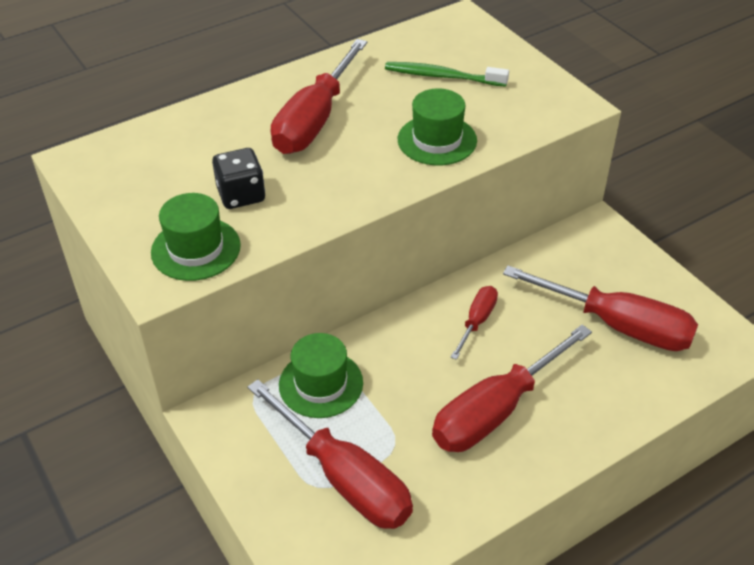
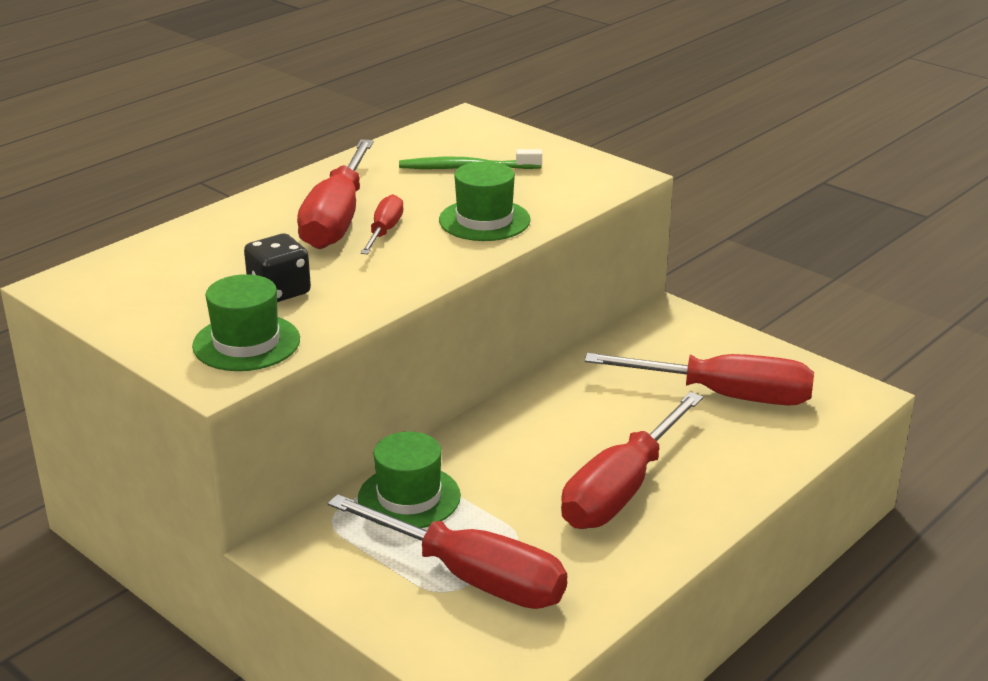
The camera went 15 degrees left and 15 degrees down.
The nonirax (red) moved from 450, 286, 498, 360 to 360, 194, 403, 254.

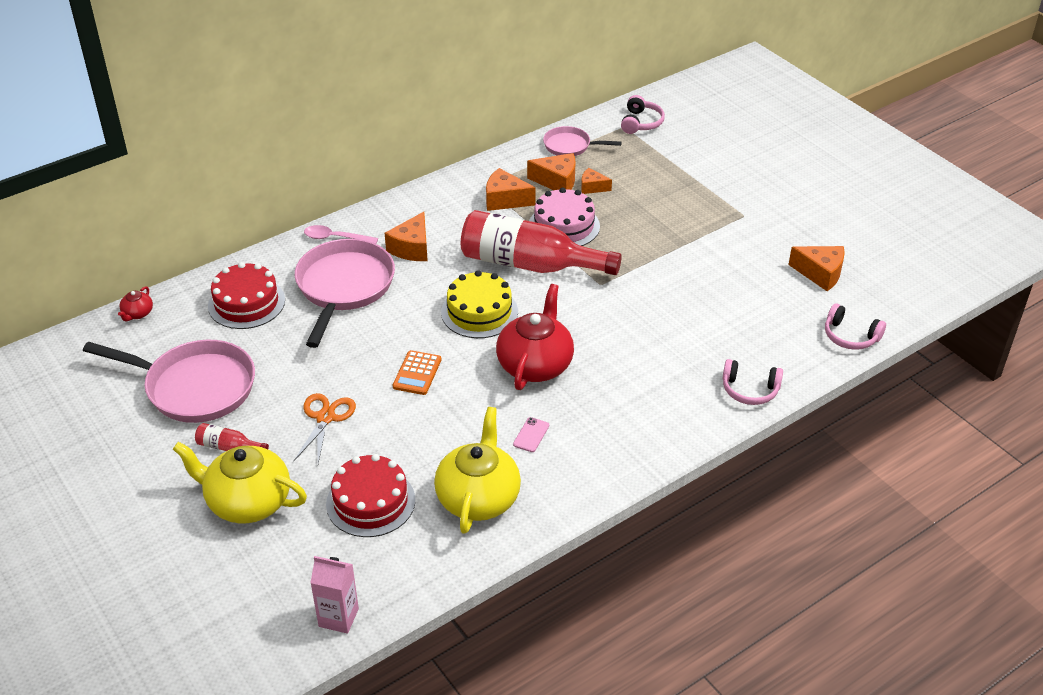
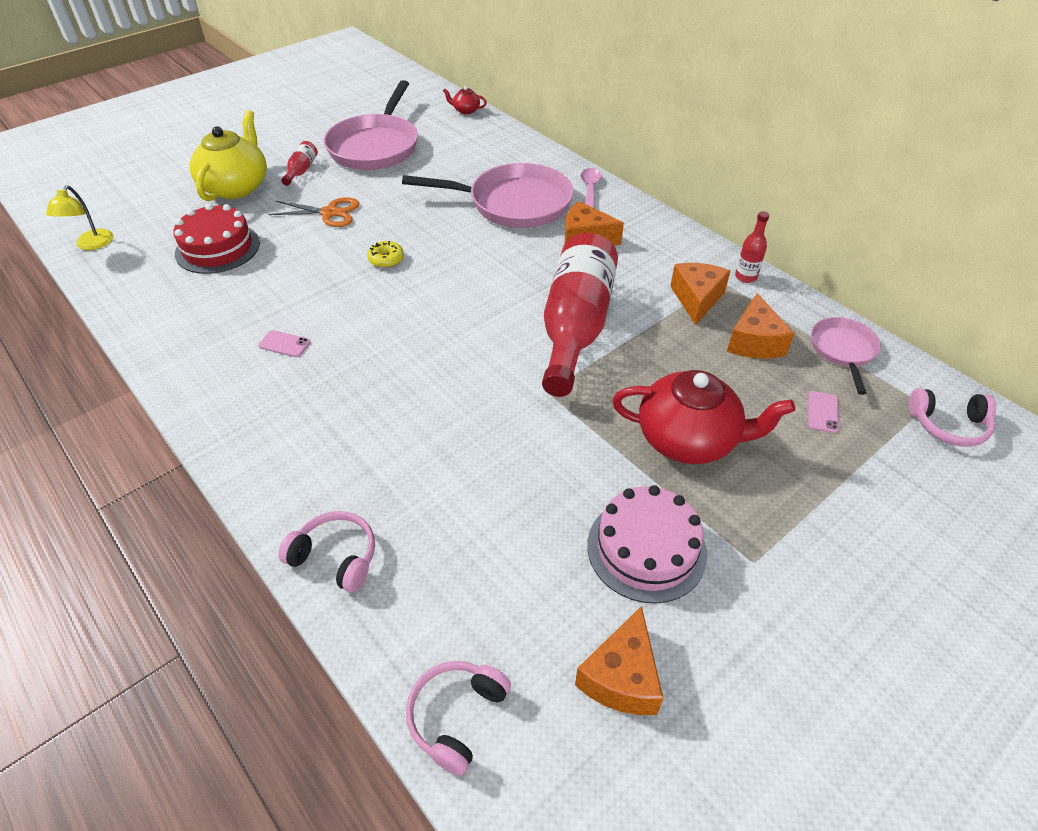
The camera went 85 degrees right and 5 degrees up.
The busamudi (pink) at 310, 556, 359, 634 was replaced by the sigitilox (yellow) at 46, 185, 114, 250.
The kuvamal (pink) at 723, 359, 783, 405 turned 105 degrees clockwise.
The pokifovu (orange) at 393, 350, 441, 395 was replaced by the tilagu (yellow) at 367, 241, 404, 268.
The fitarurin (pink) moved from 529, 187, 600, 246 to 587, 485, 707, 603.
The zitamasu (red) moved from 496, 284, 574, 390 to 612, 370, 795, 464.
The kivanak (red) at 735, 211, 769, 283 appeared.
The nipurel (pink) at 808, 391, 839, 433 appeared.
The fitarurin (red) at 208, 262, 285, 329 disappeared.
The zitamasu (yellow) at 434, 407, 521, 534 disappeared.
The fitarurin (yellow) at 441, 270, 518, 338 disappeared.
The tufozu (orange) at 581, 168, 612, 194 disappeared.

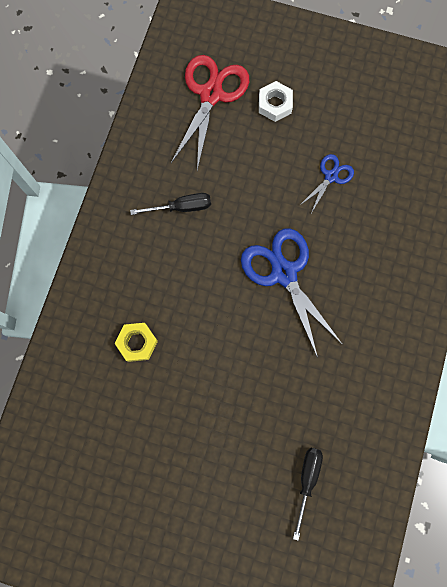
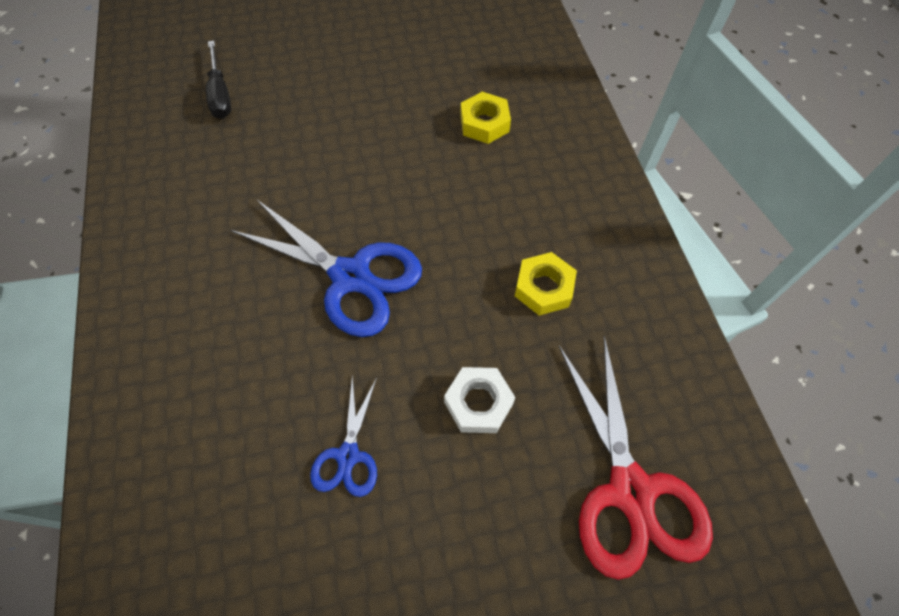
The camera went 150 degrees right and 15 degrees down.
The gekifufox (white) moved from 259, 81, 293, 122 to 444, 367, 515, 433.
The nonirax (black) at 130, 193, 211, 215 was replaced by the gekifufox (yellow) at 515, 252, 577, 315.

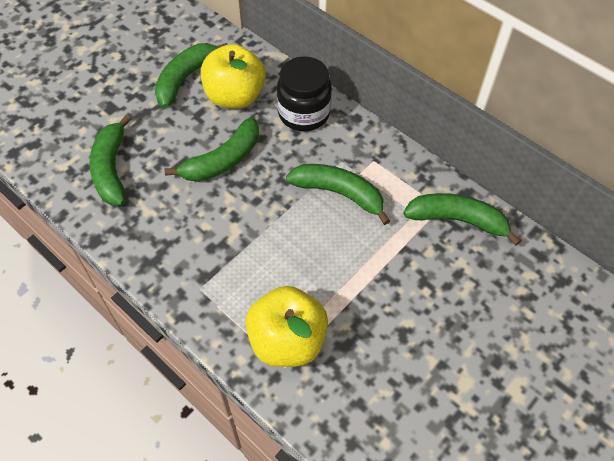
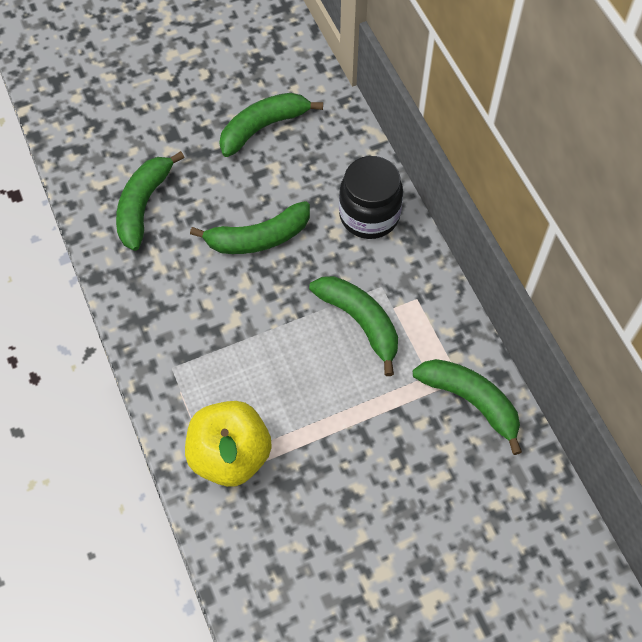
The camera went 25 degrees right and 5 degrees up.
The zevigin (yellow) at 201, 44, 266, 109 disappeared.

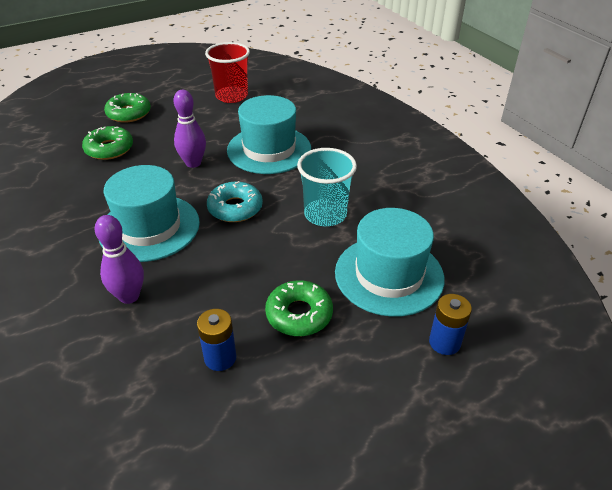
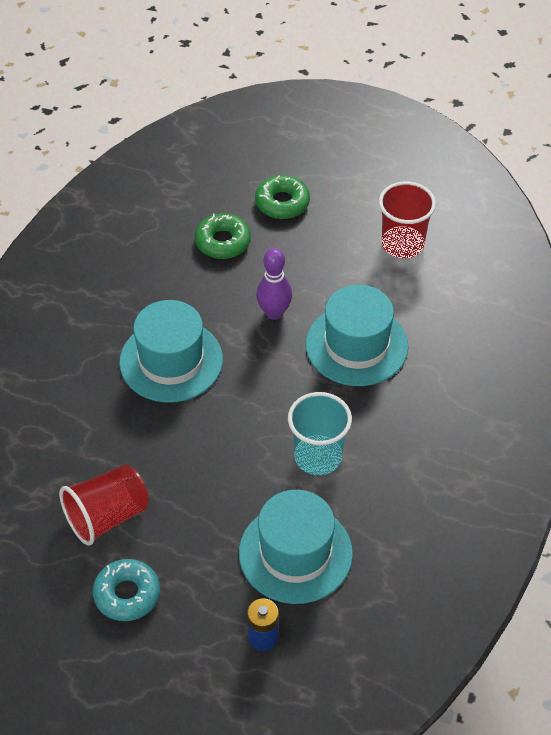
The camera went 45 degrees right and 10 degrees up.
The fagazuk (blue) at 197, 309, 236, 371 was replaced by the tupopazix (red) at 59, 465, 149, 546.
The tilagu (turquoise) moved from 207, 181, 263, 222 to 93, 559, 160, 621.
The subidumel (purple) at 94, 215, 144, 304 disappeared.
The tilagu (green) at 265, 280, 333, 336 disappeared.

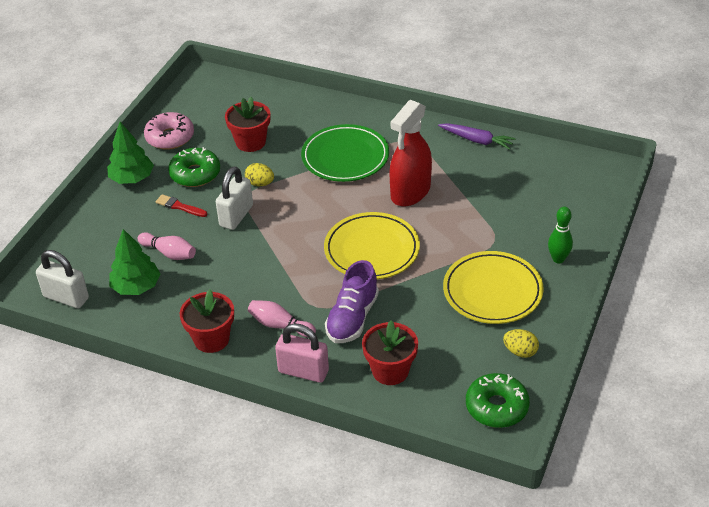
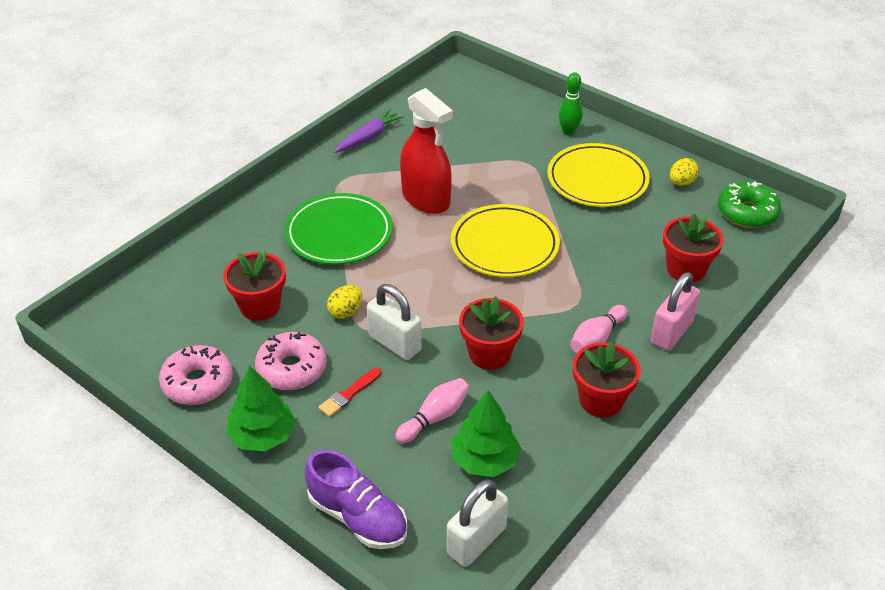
The camera went 75 degrees left and 0 degrees up.
The tilagu (green) at 168, 147, 220, 187 became the tilagu (pink) at 255, 332, 327, 390.
The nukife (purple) moved from 325, 260, 379, 343 to 305, 450, 407, 549.
The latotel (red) at 459, 296, 524, 370 appeared.

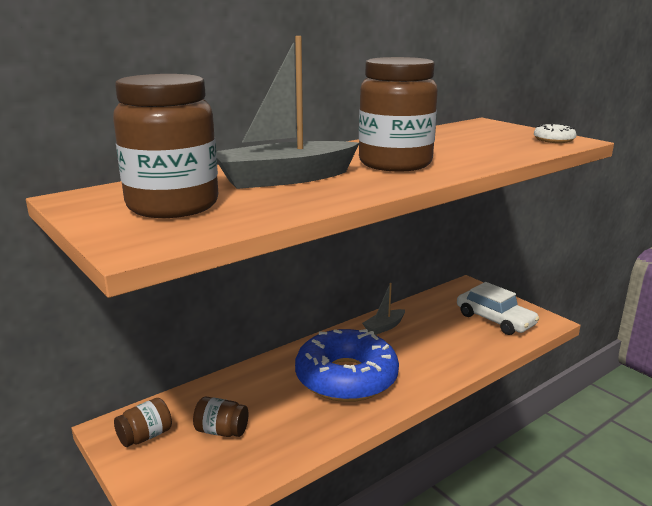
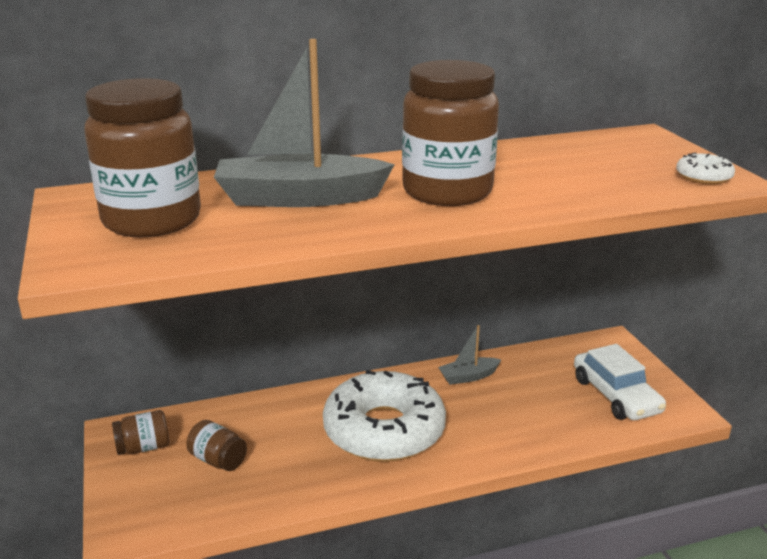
The camera went 20 degrees right and 5 degrees up.
The tilagu (blue) at 295, 329, 399, 402 became the tilagu (white) at 323, 370, 446, 462.

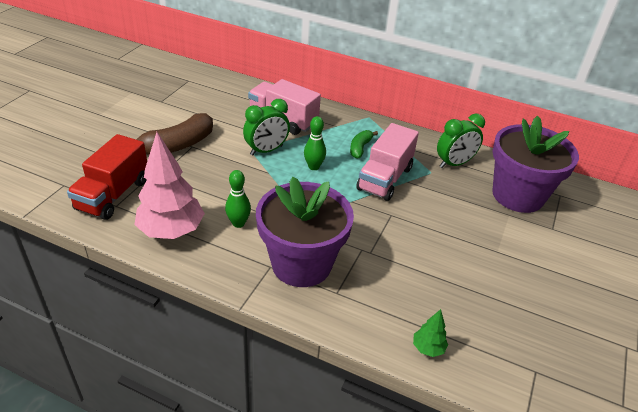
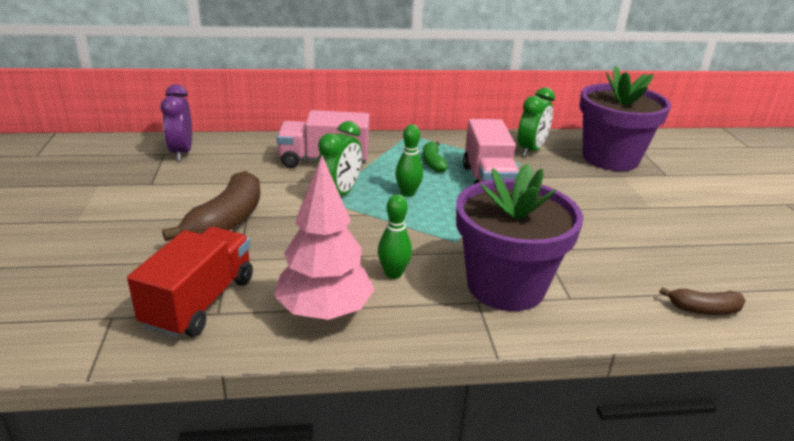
The camera went 30 degrees left and 10 degrees down.
The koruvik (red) at 67, 134, 147, 220 turned 150 degrees counterclockwise.
The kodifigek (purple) at 161, 84, 192, 161 appeared.
The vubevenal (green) at 413, 309, 448, 357 was replaced by the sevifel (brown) at 660, 287, 746, 315.

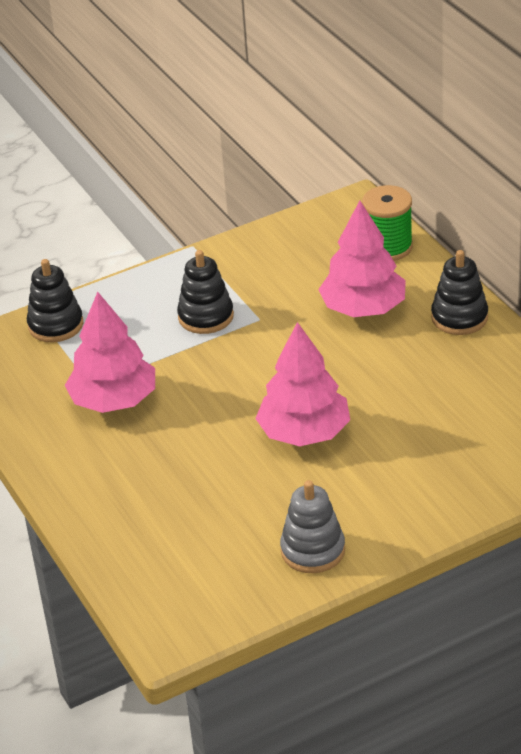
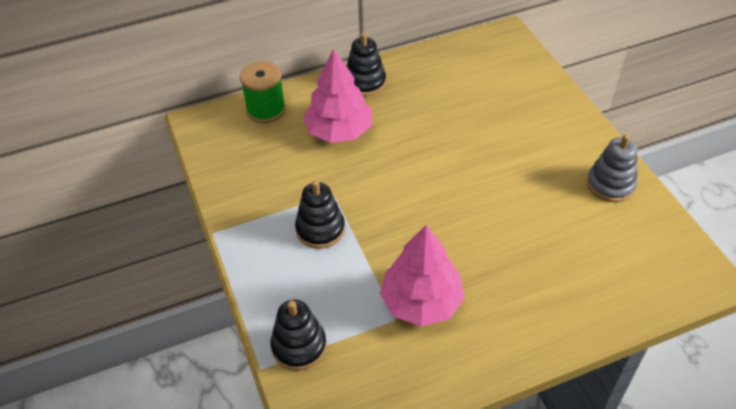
The camera went 85 degrees left and 10 degrees up.
The vubevenal (pink) at 255, 322, 350, 446 disappeared.

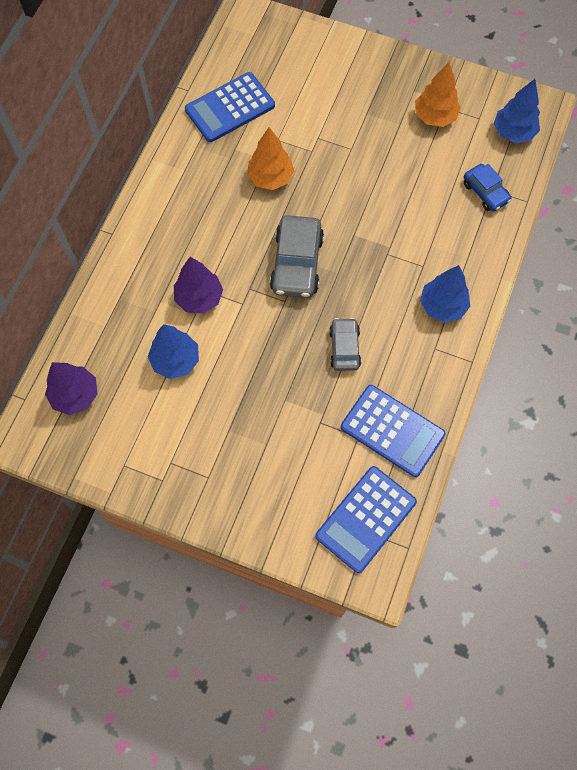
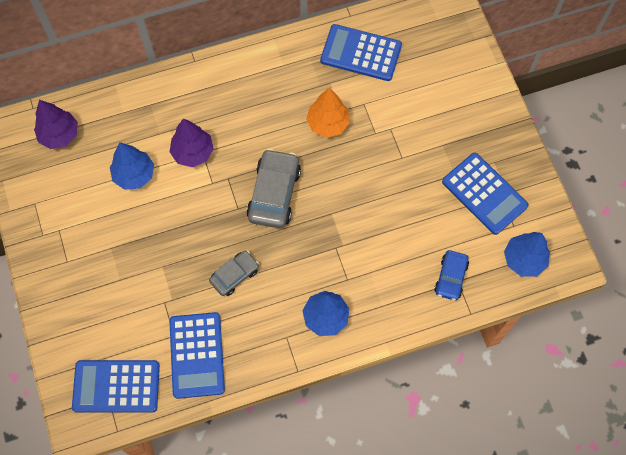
The camera went 50 degrees right and 0 degrees up.
The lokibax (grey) at 270, 215, 324, 298 turned 135 degrees clockwise.
The vubevenal (orange) at 415, 62, 461, 127 was replaced by the pokifovu (blue) at 442, 153, 529, 235.

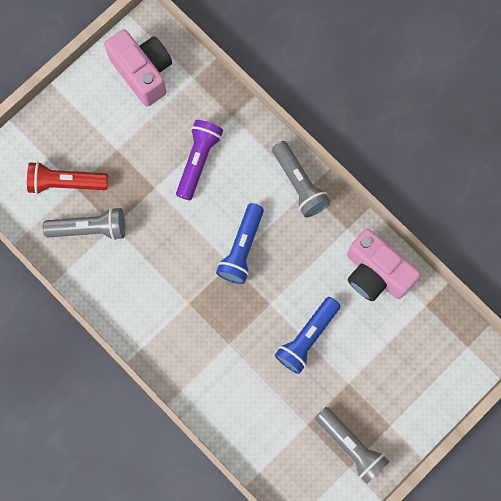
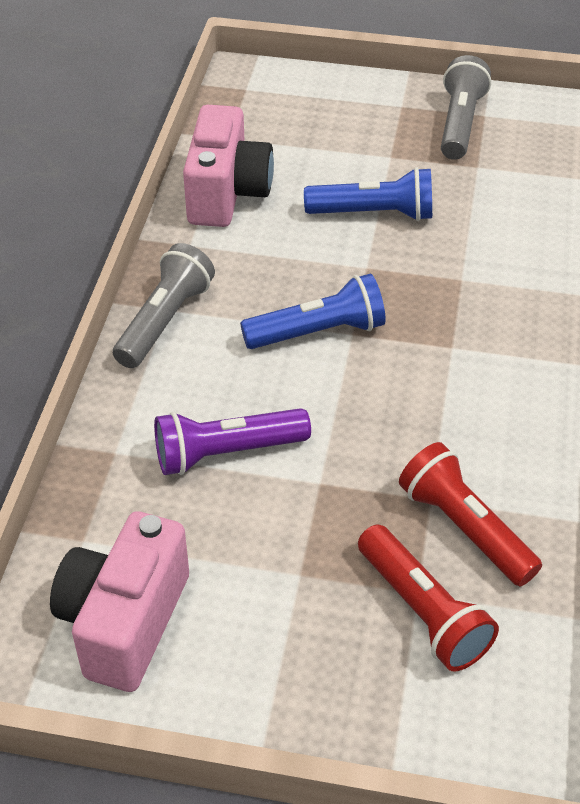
The camera went 125 degrees left and 30 degrees down.
The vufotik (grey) at 43, 207, 125, 240 became the vufotik (red) at 399, 442, 542, 586.

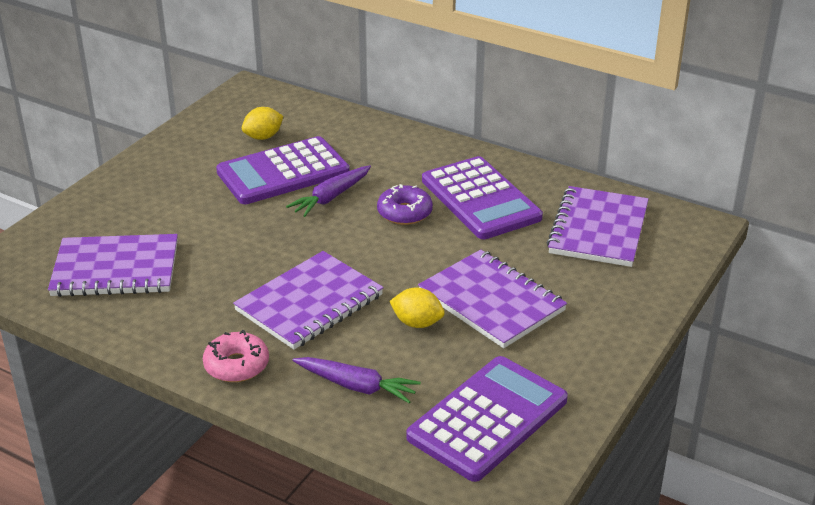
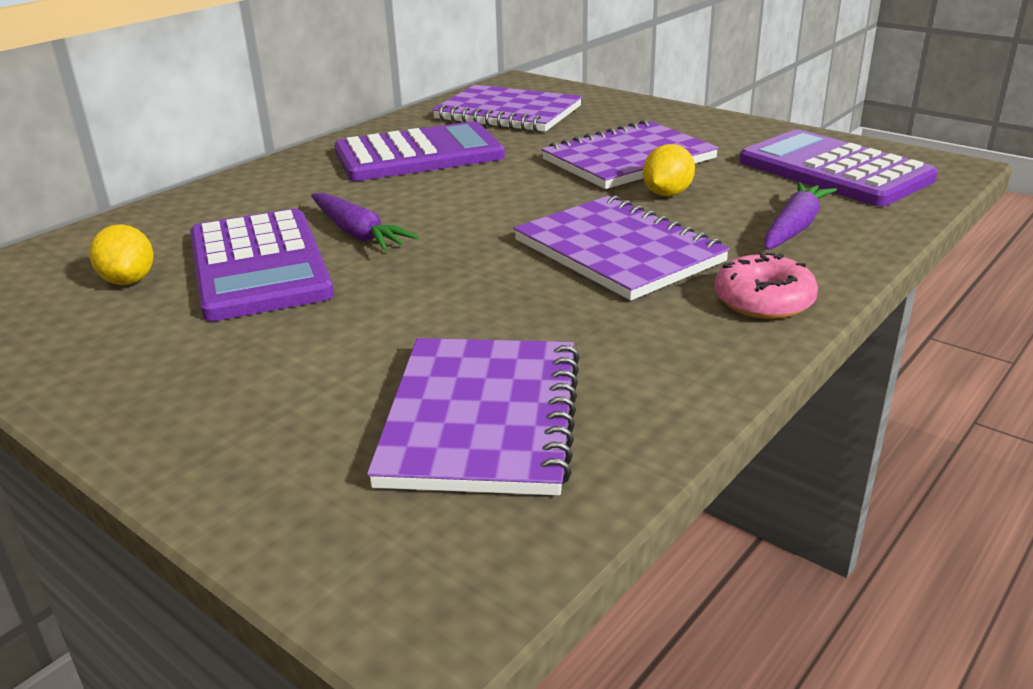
The camera went 80 degrees left and 5 degrees down.
The tilagu (purple) at 377, 184, 433, 225 disappeared.

